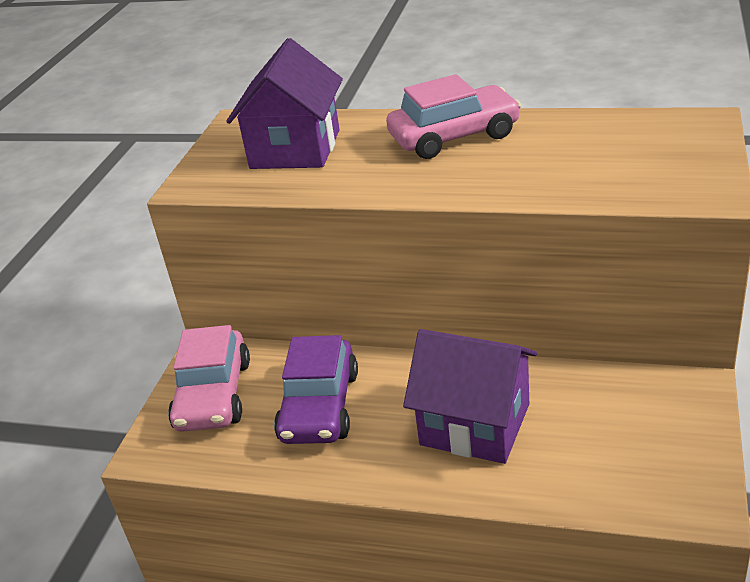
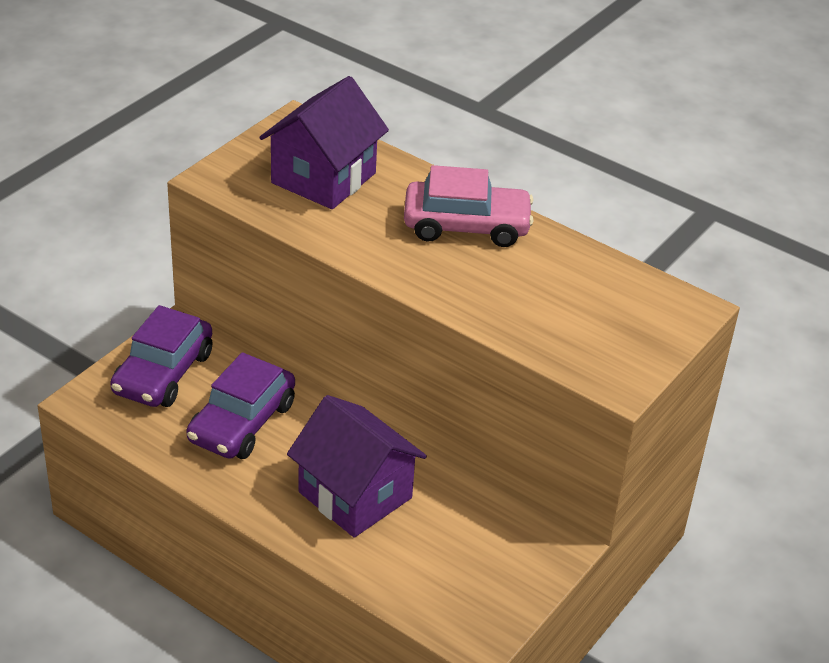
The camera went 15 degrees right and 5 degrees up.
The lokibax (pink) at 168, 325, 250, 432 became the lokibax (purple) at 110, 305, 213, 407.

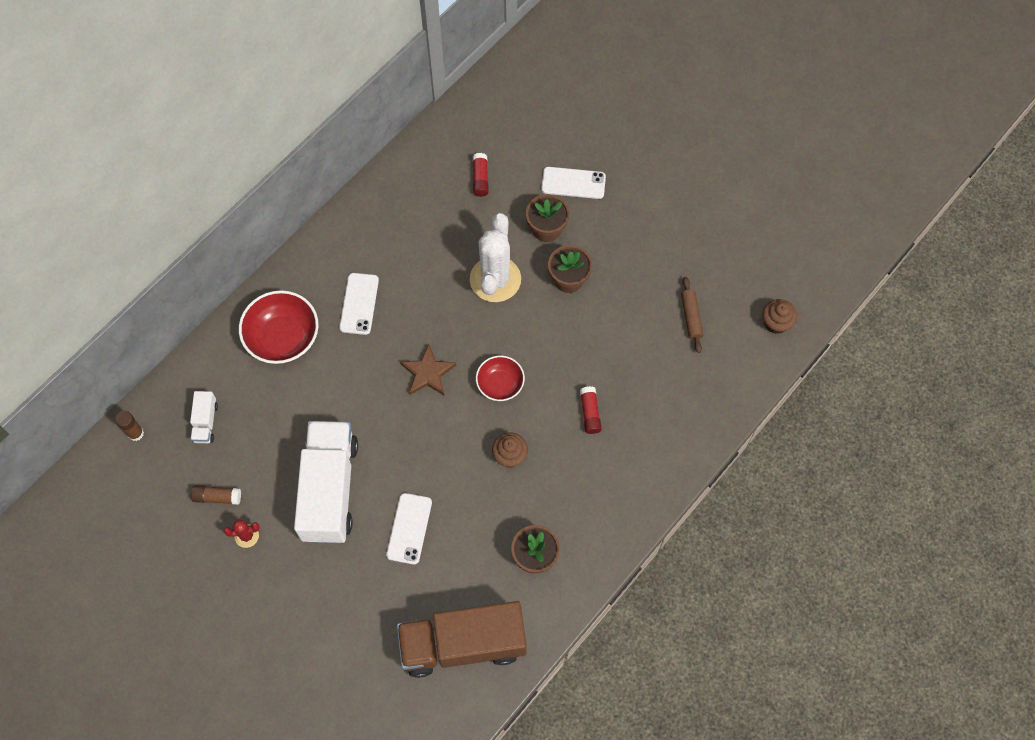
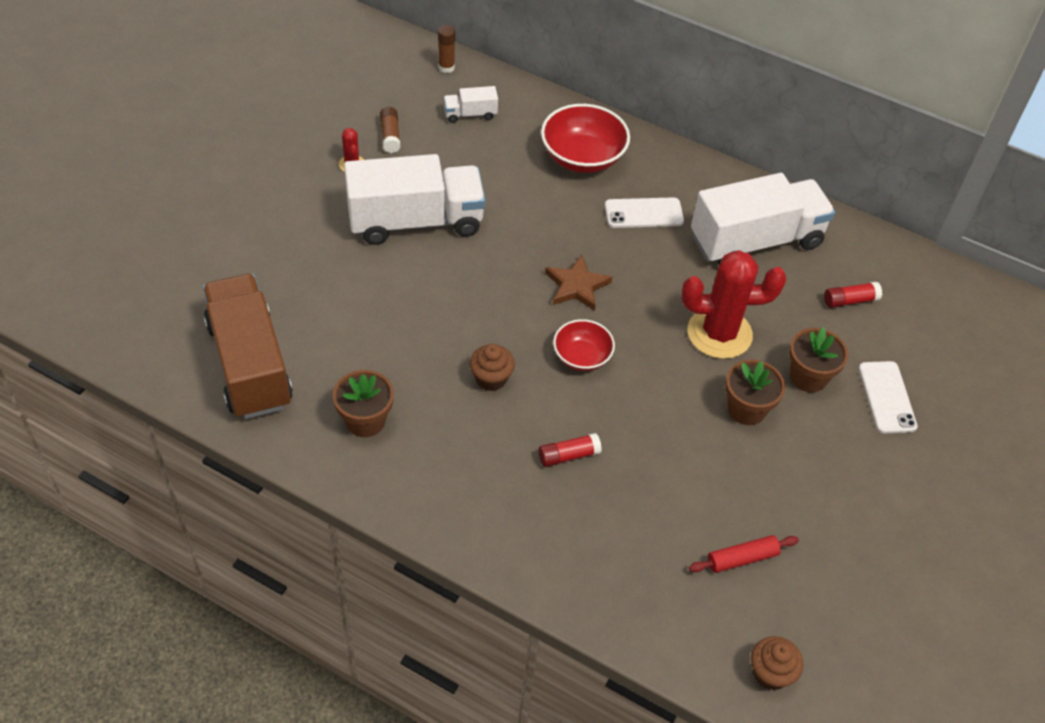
The camera went 75 degrees right and 15 degrees down.
The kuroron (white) at 470, 213, 521, 302 became the kuroron (red) at 681, 250, 787, 359.
The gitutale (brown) at 681, 277, 703, 353 became the gitutale (red) at 689, 535, 799, 573.
The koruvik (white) at 691, 173, 835, 265 appeared.
The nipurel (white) at 386, 493, 432, 565 disappeared.

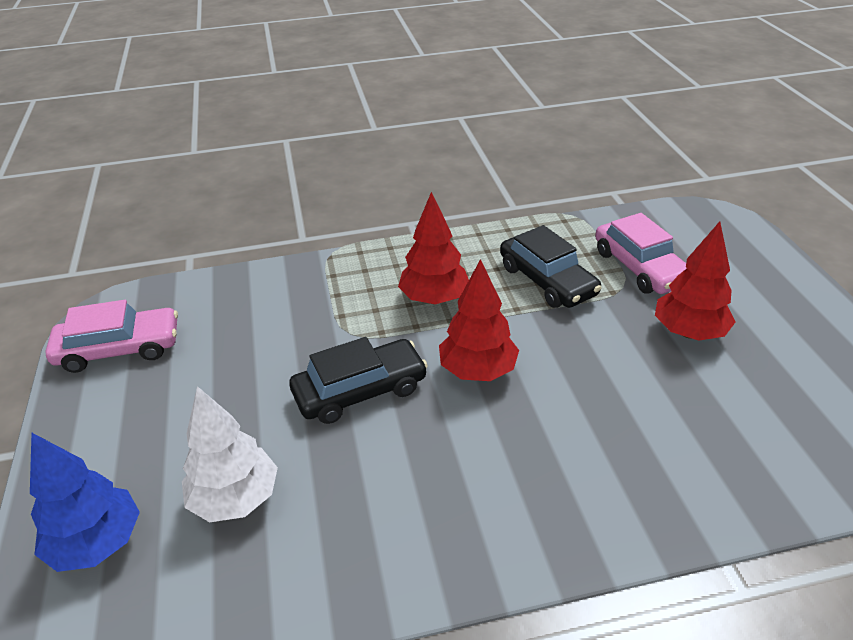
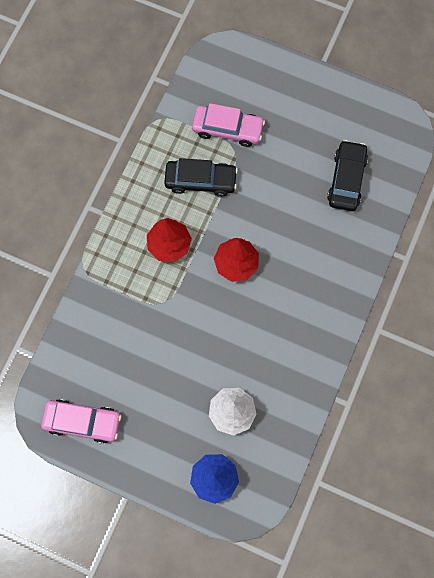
The camera went 55 degrees left and 35 degrees up.
The lokibax (pink) at 45, 300, 178, 373 turned 75 degrees clockwise.
The lokibax (black) moved from 289, 337, 428, 424 to 327, 140, 368, 211.
The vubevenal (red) at 655, 221, 735, 341 disappeared.

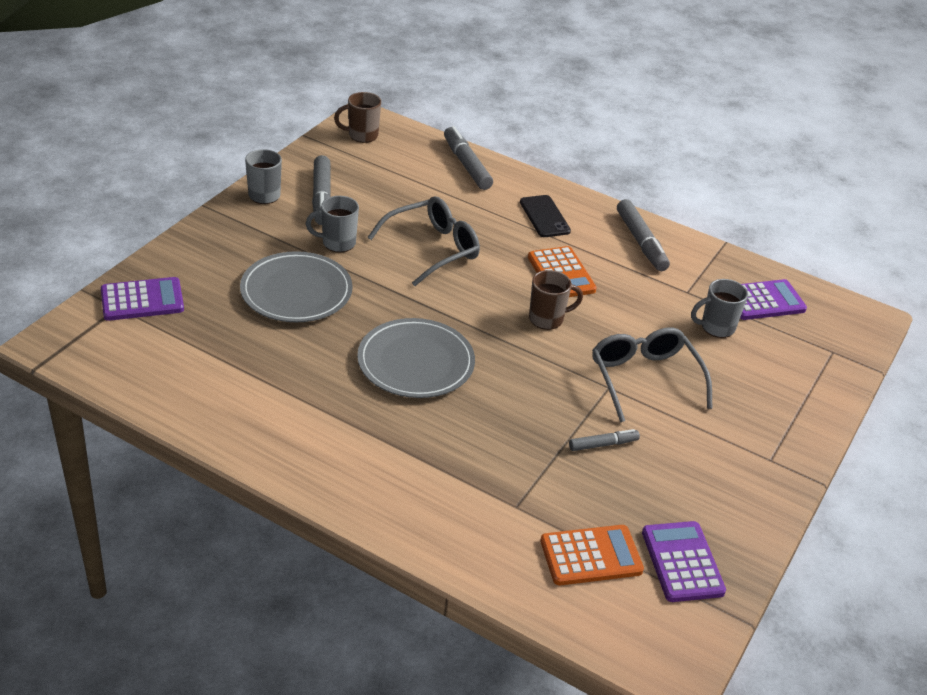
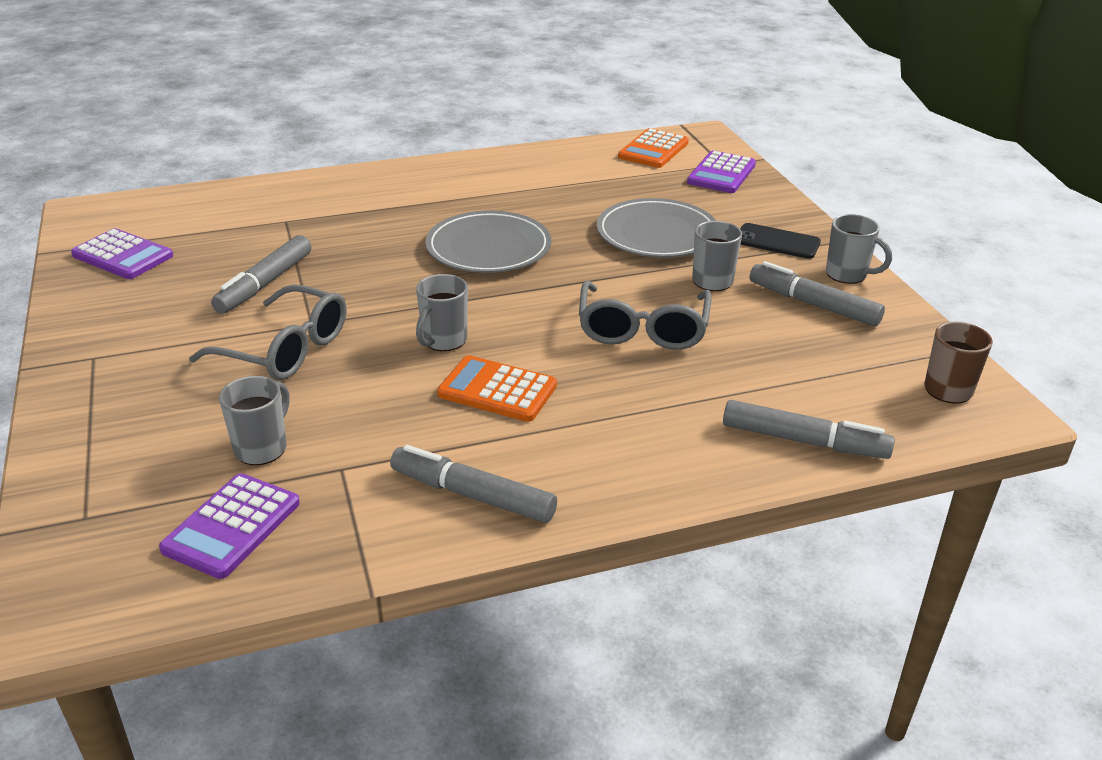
The camera went 135 degrees right and 5 degrees down.
The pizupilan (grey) at 569, 429, 640, 451 changed to 1.74 times the size.
The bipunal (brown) at 529, 270, 583, 330 became the bipunal (grey) at 416, 274, 468, 351.
The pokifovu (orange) moved from 540, 525, 644, 585 to 618, 128, 689, 168.
The nipurel (black) moved from 520, 195, 571, 237 to 740, 223, 821, 259.

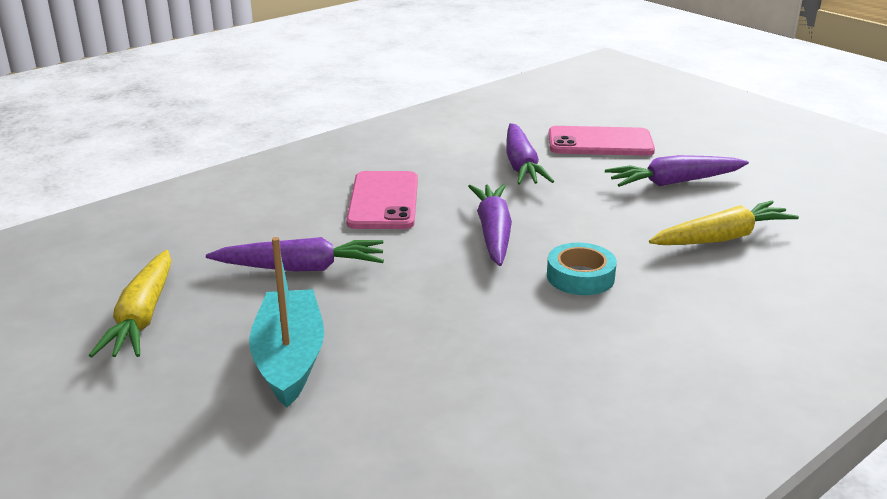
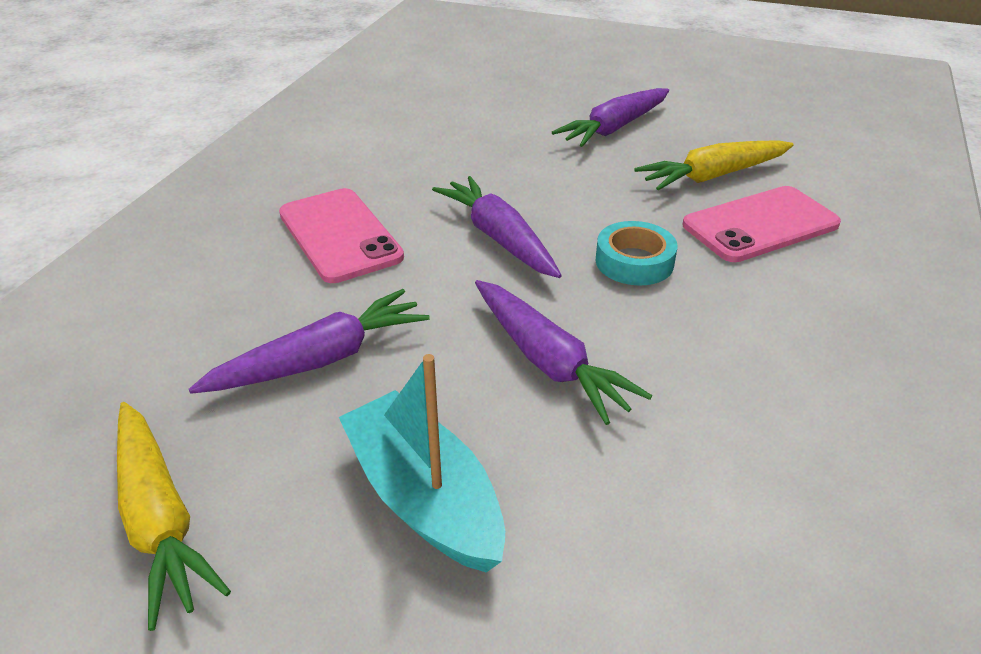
The camera went 30 degrees left and 10 degrees up.
The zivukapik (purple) moved from 506, 123, 554, 185 to 475, 280, 652, 425.
The zivukapik (yellow) at 649, 201, 799, 245 turned 150 degrees counterclockwise.
The nipurel (pink) moved from 549, 126, 655, 156 to 683, 186, 841, 262.

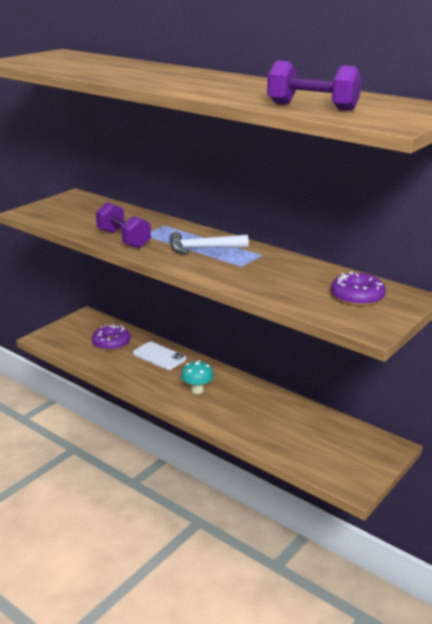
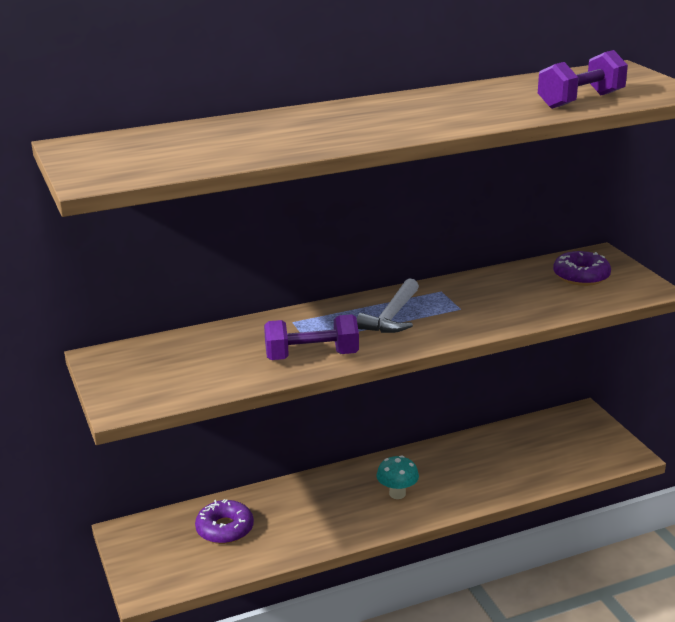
The camera went 60 degrees left and 0 degrees up.
The nipurel (white) at 133, 342, 186, 370 disappeared.

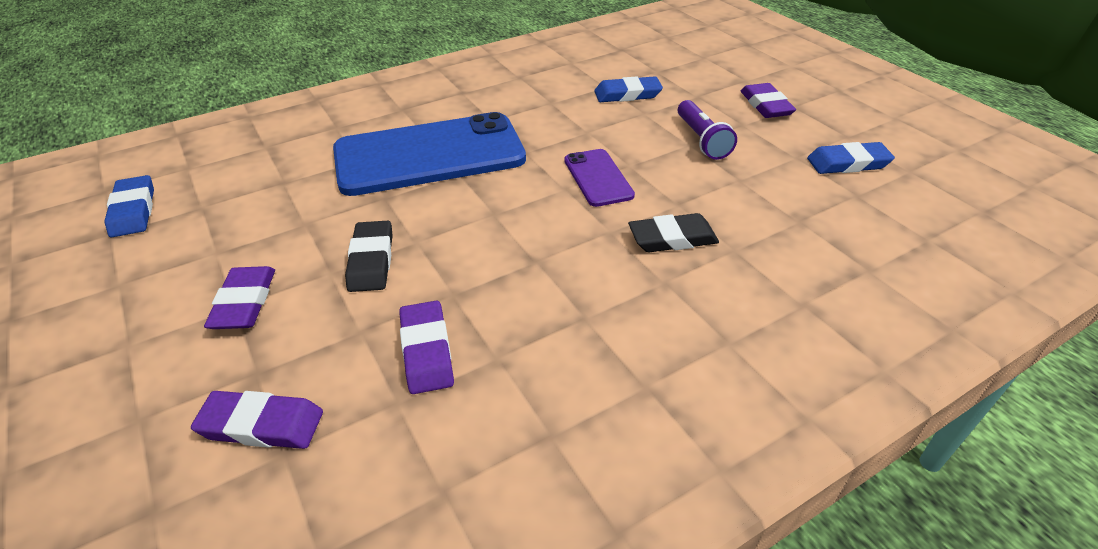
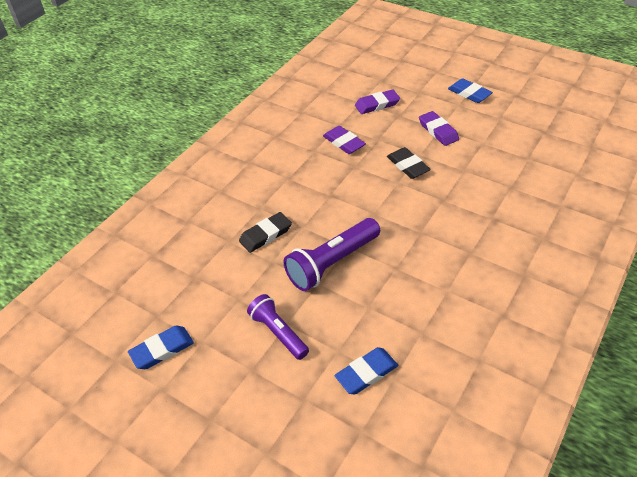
The camera went 155 degrees right and 5 degrees up.
The nipurel (purple) at 564, 149, 635, 207 was replaced by the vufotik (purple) at 284, 218, 380, 291.
The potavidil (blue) moved from 105, 175, 154, 237 to 448, 78, 493, 103.
The nipurel (blue) at 333, 112, 526, 196 disappeared.
The potavidil (purple) at 741, 83, 796, 118 disappeared.

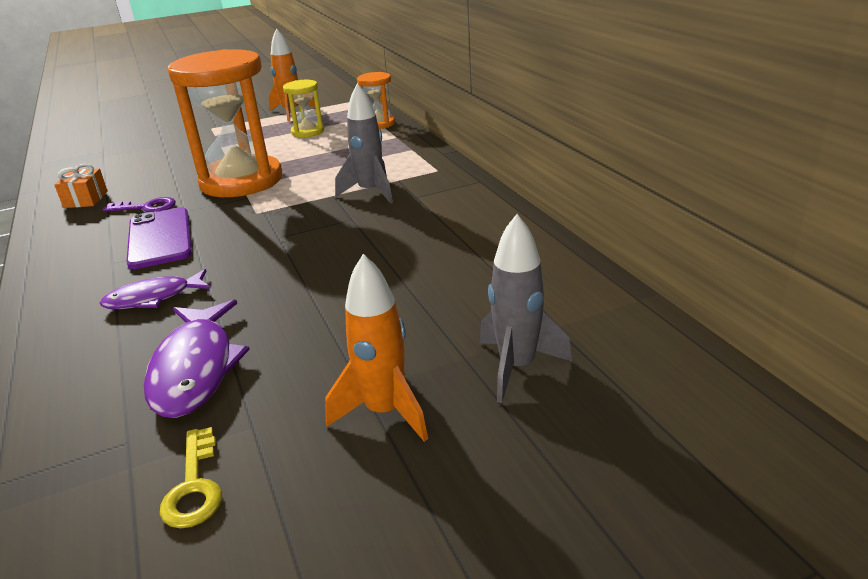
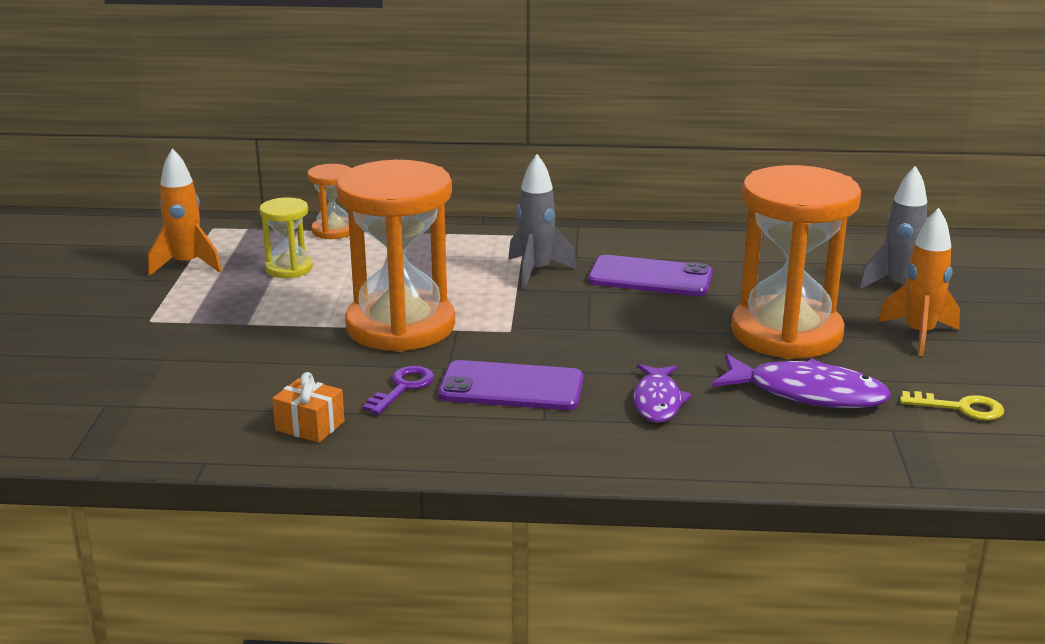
The camera went 65 degrees left and 5 degrees down.
The nipurel (purple) at 588, 255, 713, 296 appeared.
The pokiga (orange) at 731, 165, 861, 359 appeared.

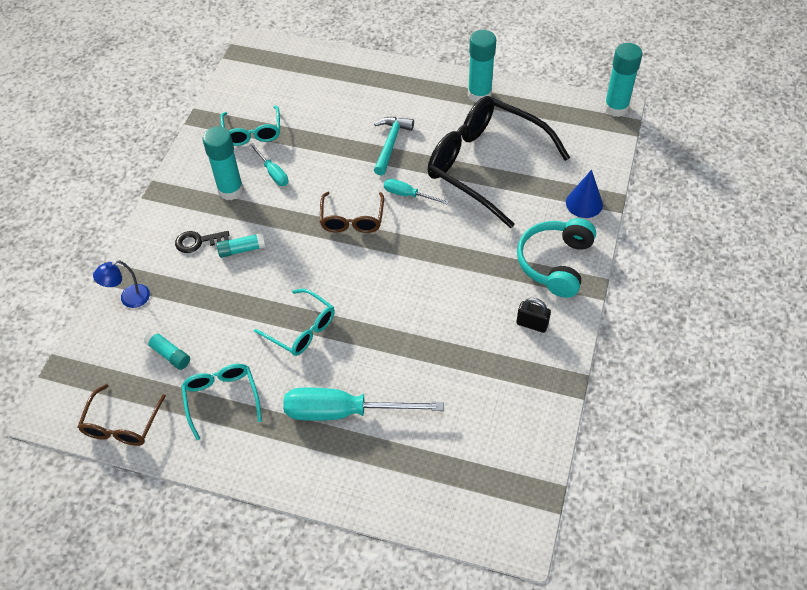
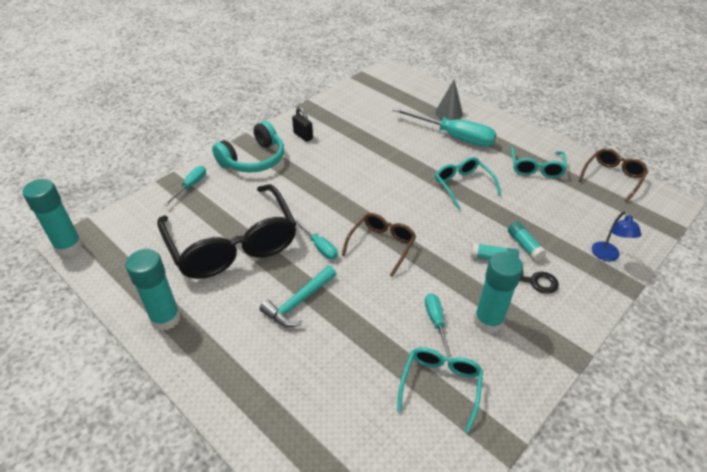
The camera went 155 degrees left and 10 degrees down.
The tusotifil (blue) at 566, 170, 603, 218 was replaced by the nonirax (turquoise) at 164, 166, 206, 206.
The tusotifil (grey) at 435, 79, 463, 120 appeared.
The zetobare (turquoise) moved from 144, 330, 190, 370 to 508, 222, 547, 261.
The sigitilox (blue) at 93, 260, 150, 308 turned 90 degrees clockwise.

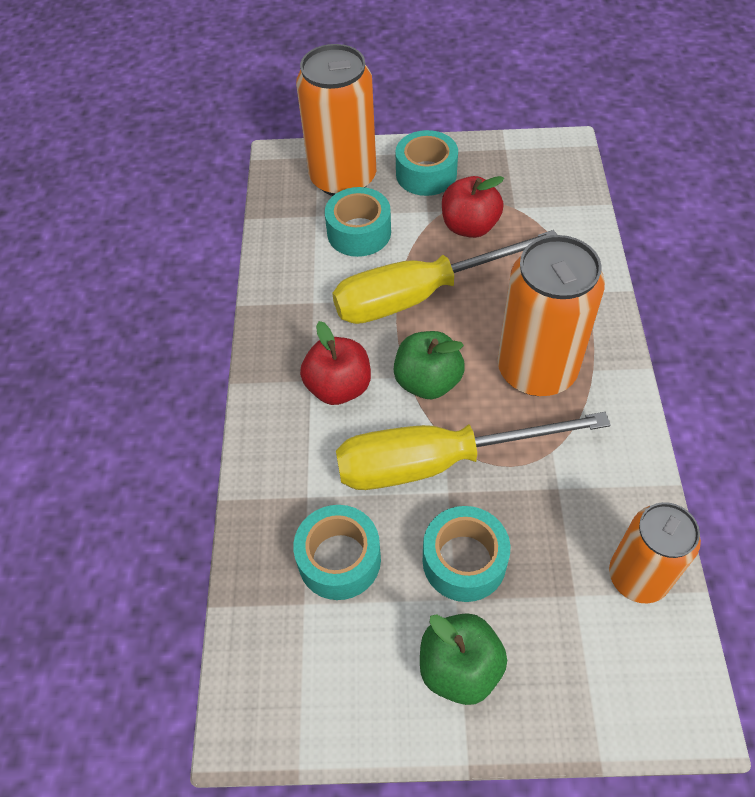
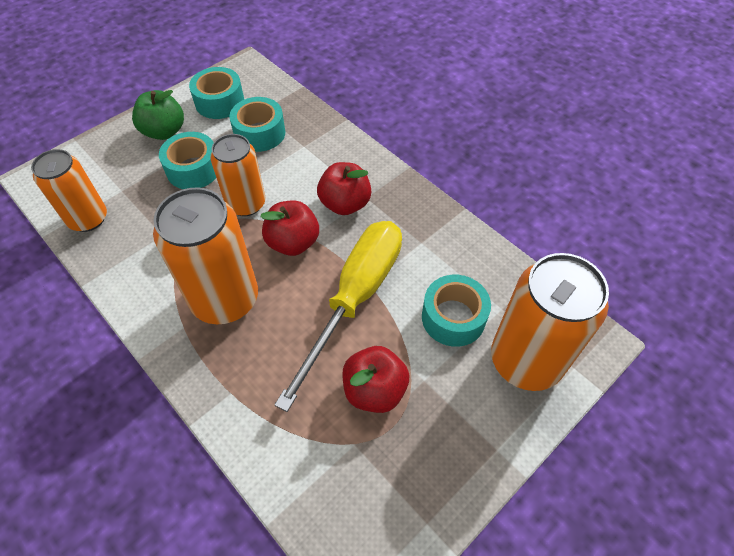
The camera went 135 degrees right and 0 degrees up.
The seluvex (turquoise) moved from 395, 130, 458, 196 to 189, 67, 244, 119.
The nonirax (yellow) at 336, 412, 611, 490 was replaced by the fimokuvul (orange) at 210, 134, 266, 216.
The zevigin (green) at 394, 331, 465, 399 became the zevigin (red) at 260, 200, 319, 256.

